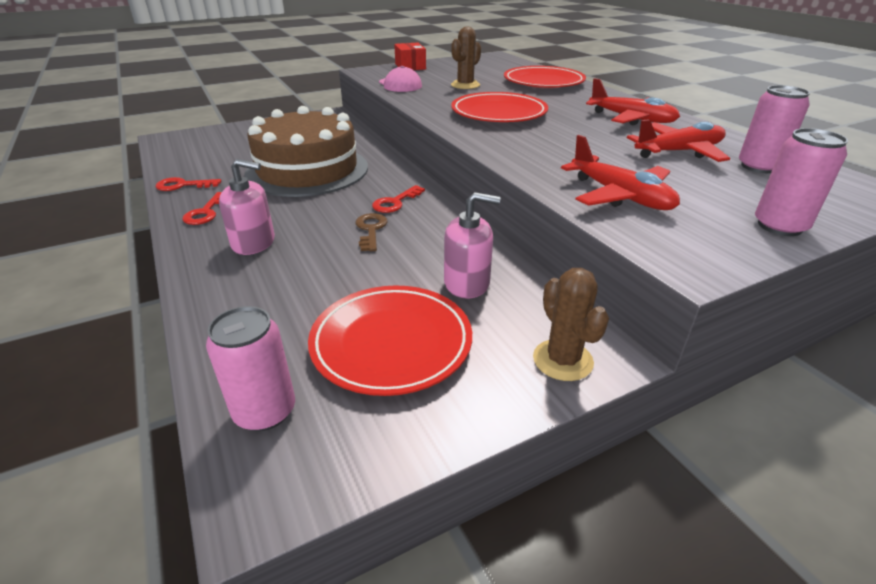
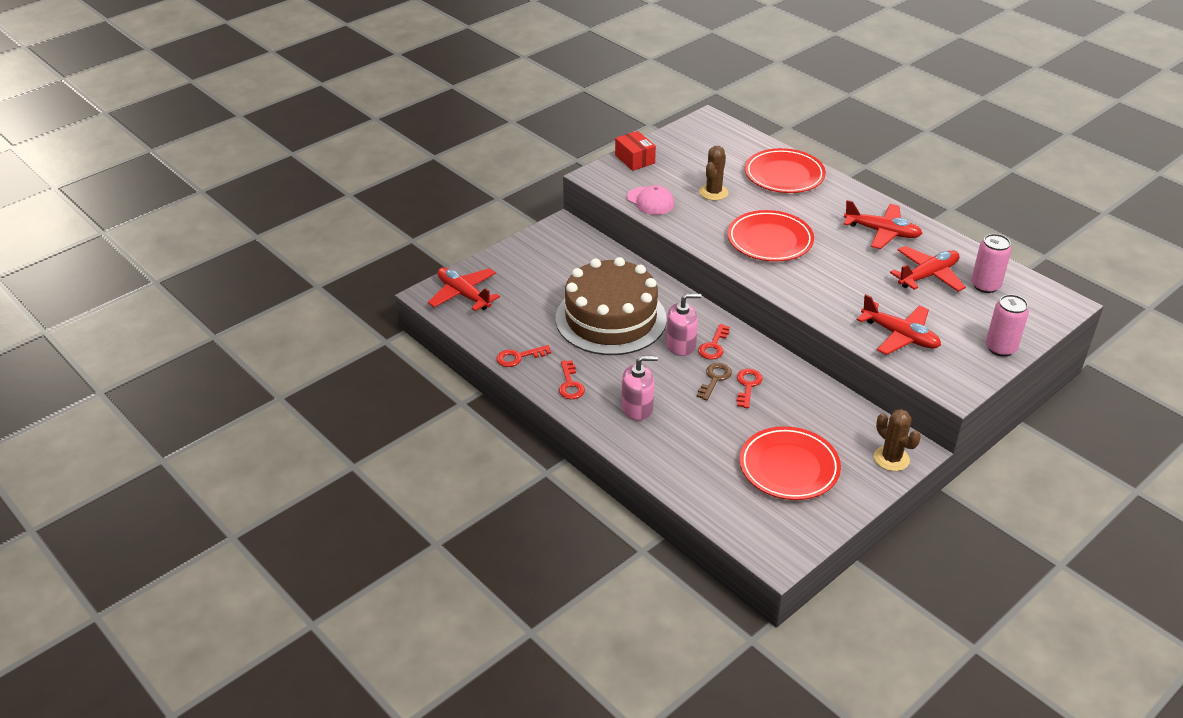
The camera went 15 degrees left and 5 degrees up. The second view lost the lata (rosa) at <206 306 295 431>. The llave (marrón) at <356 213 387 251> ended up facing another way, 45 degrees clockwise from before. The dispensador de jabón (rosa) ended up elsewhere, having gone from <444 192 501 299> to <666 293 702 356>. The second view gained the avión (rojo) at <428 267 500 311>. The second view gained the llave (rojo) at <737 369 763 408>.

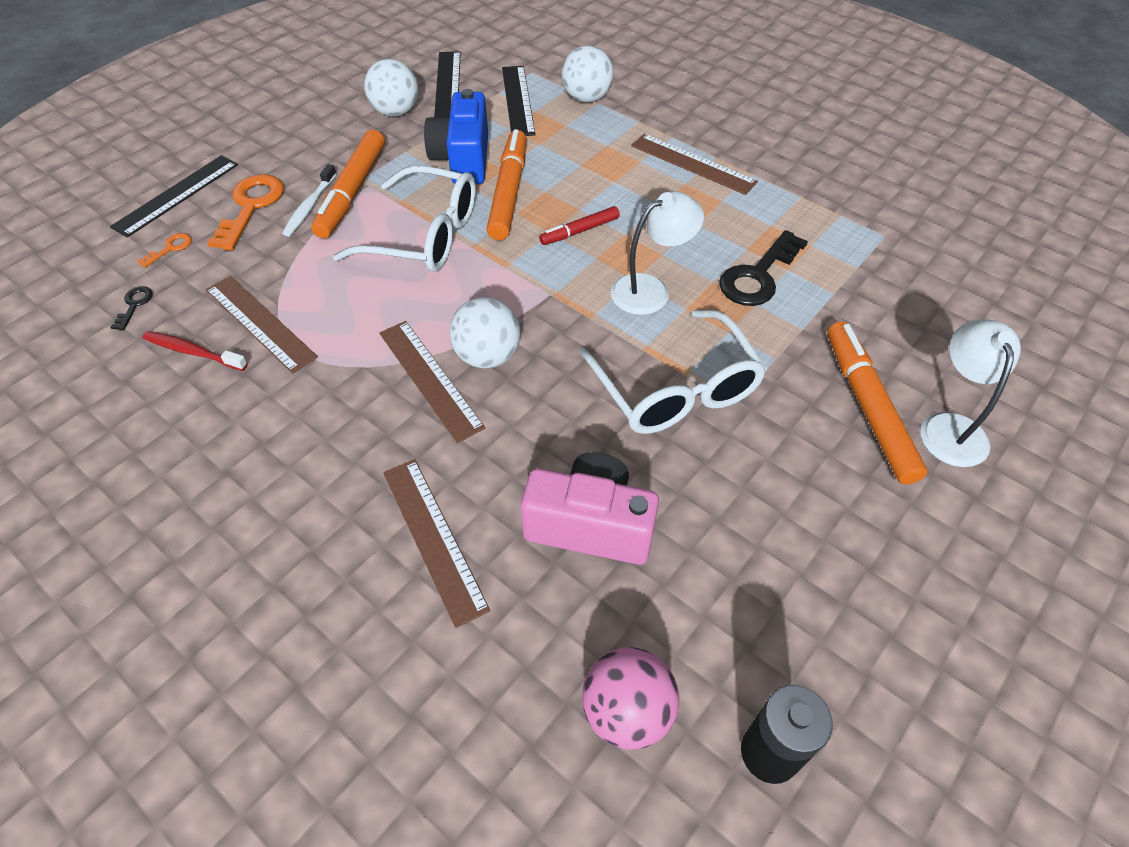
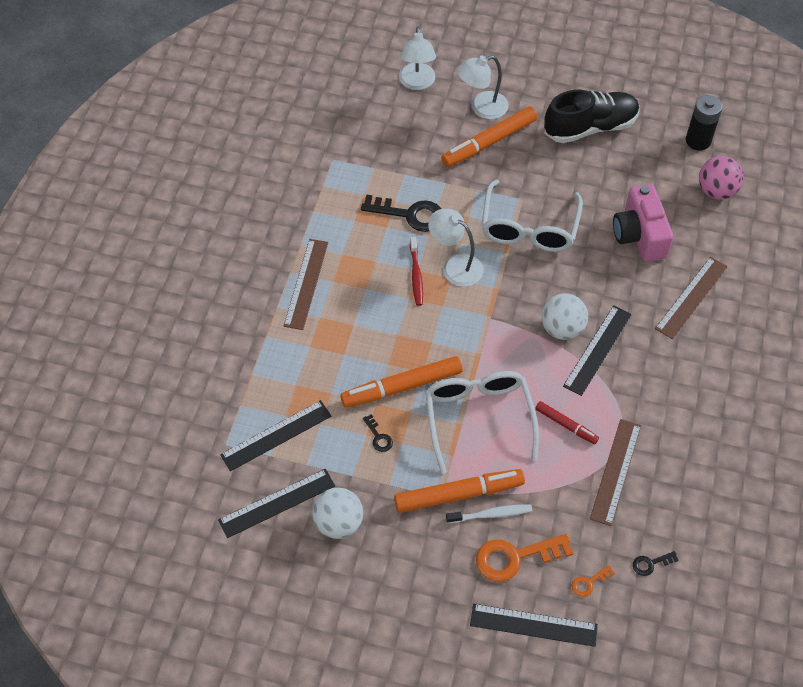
The camera went 115 degrees left and 5 degrees up. The llave (naranja) at <137 233 192 268> ended up facing another way, 45 degrees counterclockwise from before. The cepillo de dientes (rojo) ended up elsewhere, having gone from <142 331 248 371> to <410 237 423 306>. What was the regla (marrón) at <379 321 485 443> turned into the regla (negro) at <563 305 632 396>. Where the cámara (azul) stood at <424 89 488 184>, the llave (negro) came to stand at <363 414 393 452>. The rotulador (rojo) ended up elsewhere, having gone from <539 206 620 245> to <535 401 599 444>. The second view lost the pelota (blanco) at <561 46 614 103>. The gafas (blanco) at <578 310 767 434> ended up facing another way, 150 degrees clockwise from before. The second view gained the lámpara (blanco) at <399 27 436 90>. The second view gained the zapato (negro) at <544 90 640 143>.

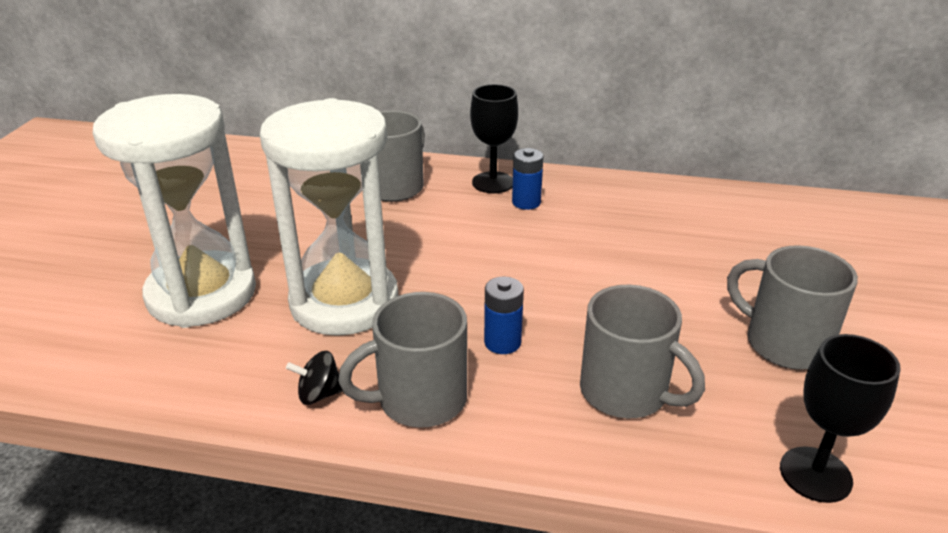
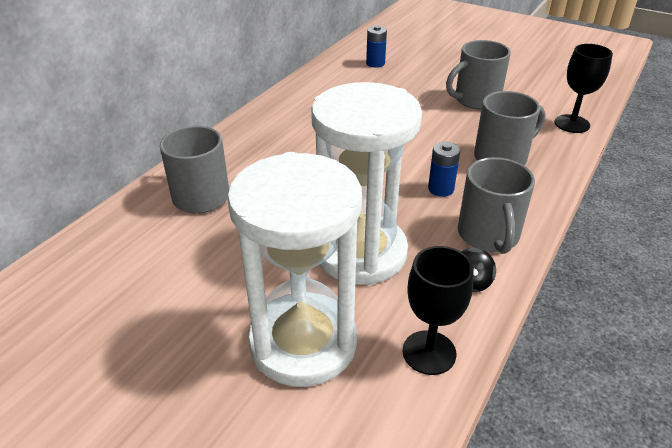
The camera went 70 degrees left and 5 degrees up. The copa (negro) ended up elsewhere, having gone from <470 84 518 193> to <403 246 473 375>. The pila (azul) ended up elsewhere, having gone from <512 148 543 210> to <366 25 387 68>.

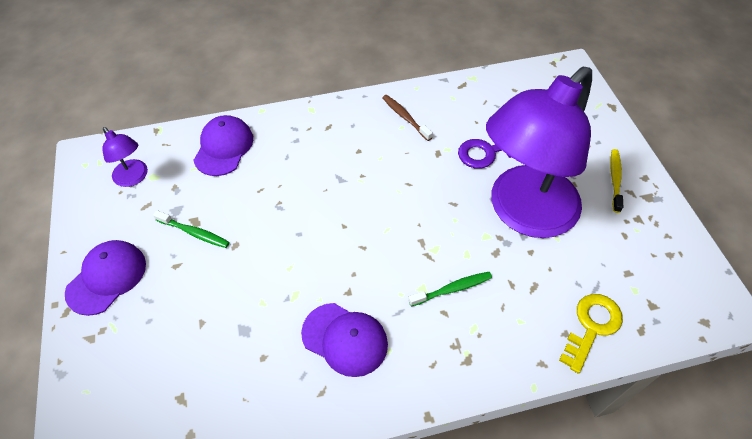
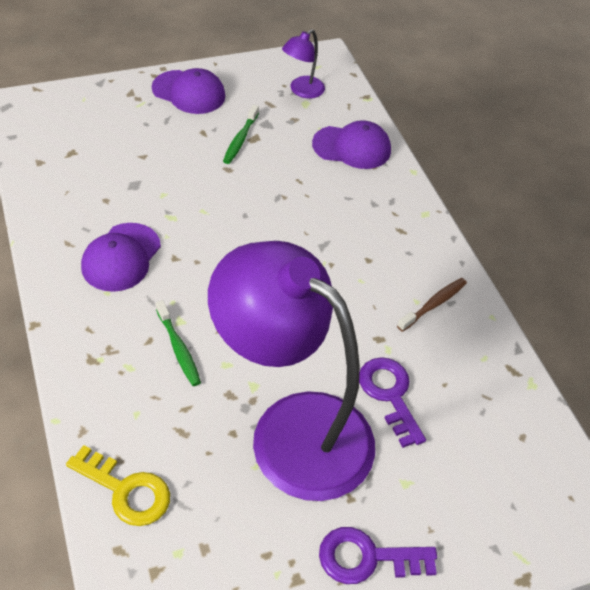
The camera went 80 degrees right and 5 degrees down. Where the cepillo de dientes (amarillo) stood at <610 149 623 213>, the llave (morado) came to stand at <319 527 437 584>.

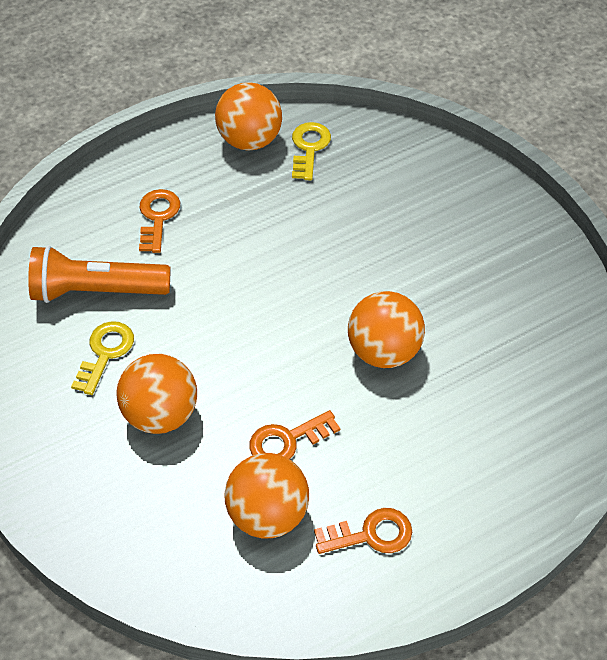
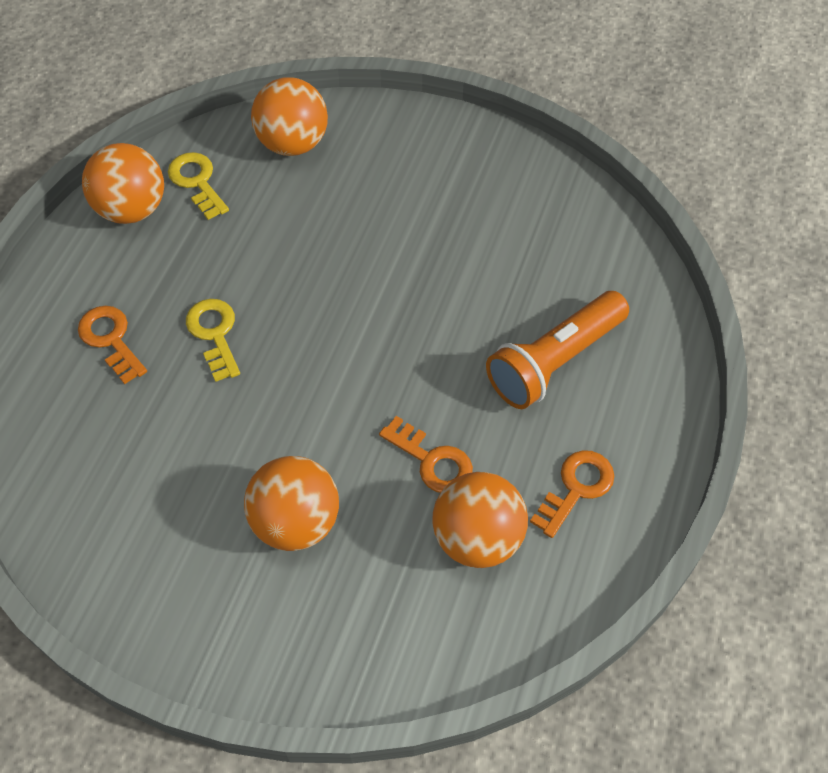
The camera went 40 degrees left and 5 degrees up. The lámpara de mano (naranja) ended up elsewhere, having gone from <28 245 171 303> to <486 291 629 409>. The llave (amarillo) ended up elsewhere, having gone from <71 321 134 395> to <186 299 240 382>. The llave (naranja) at <249 410 340 459> ended up facing another way, 75 degrees counterclockwise from before. The pelota (naranja) ended up elsewhere, having gone from <348 291 425 368> to <251 77 328 156>.

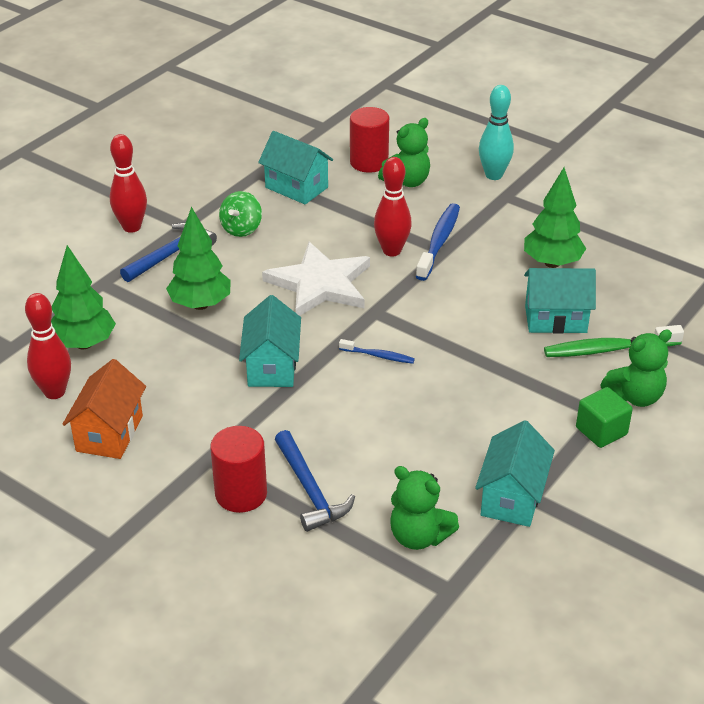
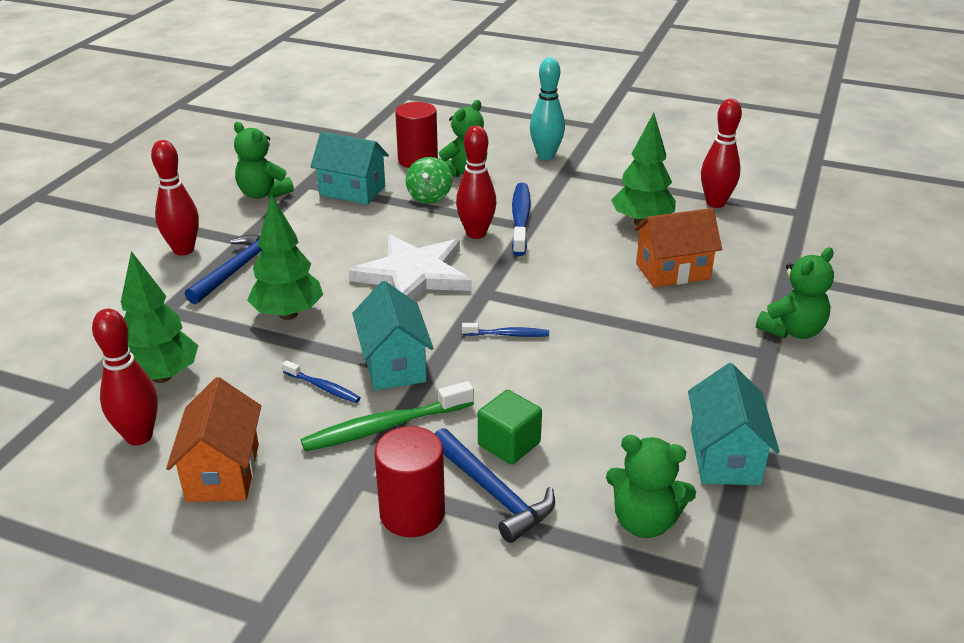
The camera went 15 degrees left and 5 degrees down. The peonza (verde) ended up elsewhere, having gone from <219 191 262 237> to <406 157 452 204>. What was the casa (turquesa) at <524 268 596 334> turned into the casa (naranja) at <634 208 722 287>. The cepillo de dientes (verde) ended up elsewhere, having gone from <544 325 684 357> to <301 381 474 452>. The cubo (verde) ended up elsewhere, having gone from <576 387 633 448> to <478 390 542 465>. The second view gained the osito (verde) at <234 122 294 199>. The second view gained the cepillo de dientes (azul) at <282 360 361 403>. The second view gained the bolo (rojo) at <701 99 742 208>.

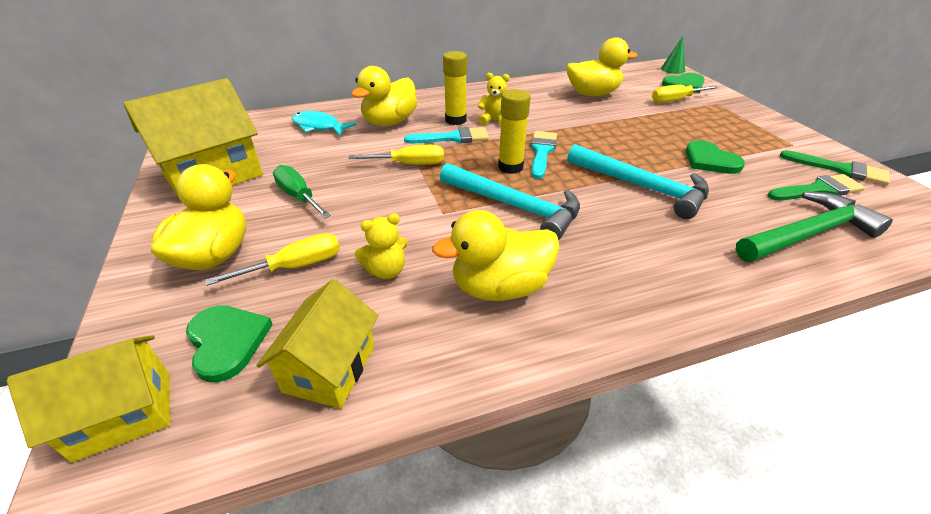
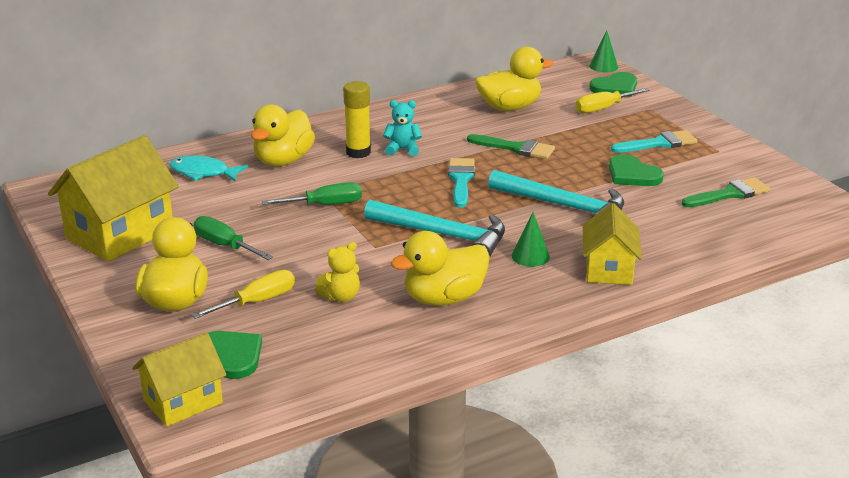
The camera went 10 degrees left and 10 degrees down. The casa (amarillo) ended up elsewhere, having gone from <256 279 379 409> to <583 203 642 285>. What was the destornillador (amarillo) at <349 145 444 165> turned into the destornillador (verde) at <262 182 362 205>. The pincel (turquesa) ended up elsewhere, having gone from <404 127 489 143> to <611 130 697 153>. What was the osito (amarillo) at <478 73 510 126> turned into the osito (turquesa) at <383 100 422 156>. The second view lost the barra de pegamento (amarillo) at <498 89 531 174>. The second view lost the martillo (verde) at <735 192 893 262>. The pincel (verde) ended up elsewhere, having gone from <780 150 890 185> to <467 134 555 159>. The second view gained the cono (verde) at <511 212 550 267>.

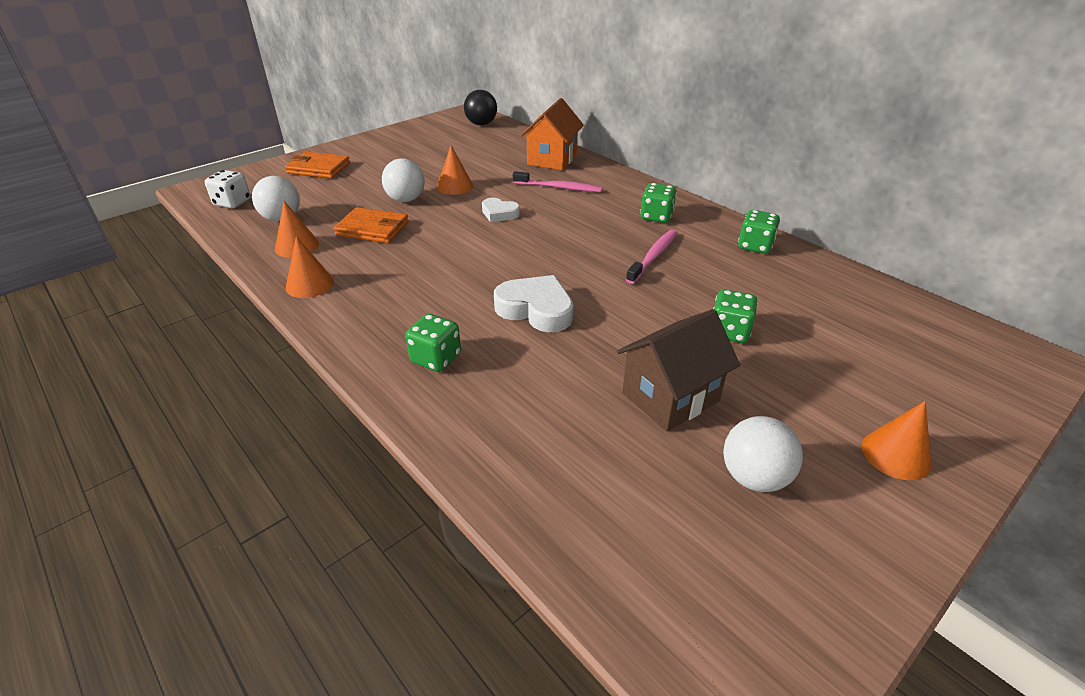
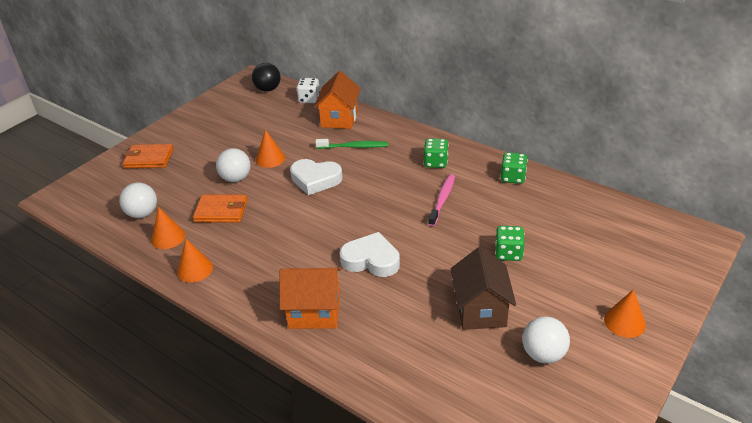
The camera went 10 degrees left and 0 degrees up. The dado (blanco) ended up elsewhere, having gone from <205 170 251 208> to <296 78 320 103>. Where the dado (verde) stood at <405 314 461 372>, the casa (naranja) came to stand at <280 268 341 329>. The size of the corazón (blanco) at <482 198 520 222> changed by a factor of 1.66. What was the cepillo de dientes (rosa) at <513 171 602 192> turned into the cepillo de dientes (verde) at <315 139 388 149>. The casa (marrón) at <617 309 740 431> ended up facing another way, 45 degrees counterclockwise from before.

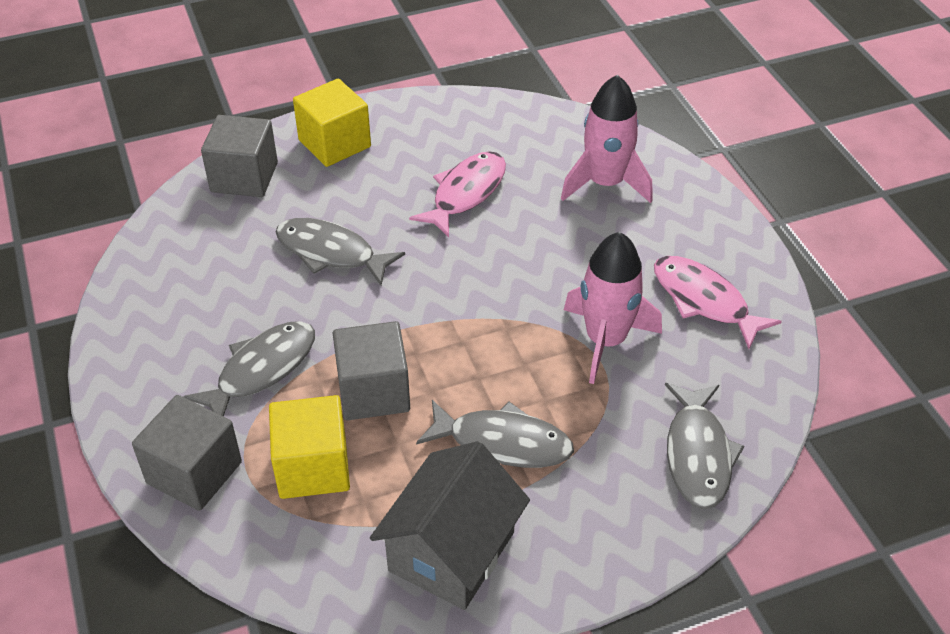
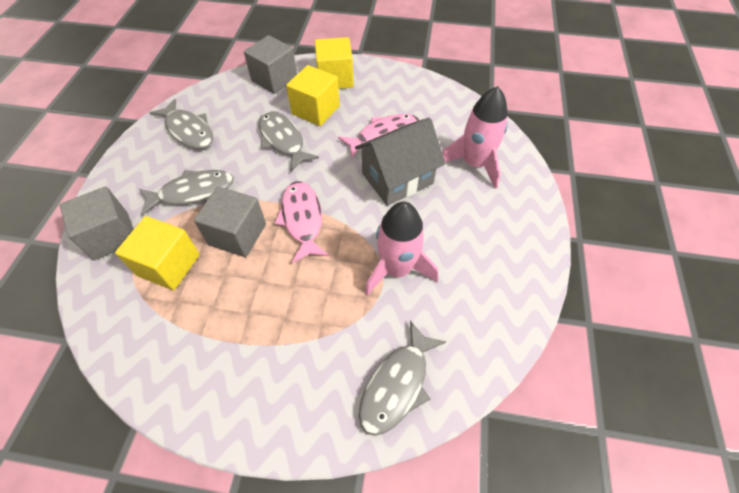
The camera went 30 degrees right and 10 degrees up. The casa (gris) ended up elsewhere, having gone from <370 441 530 610> to <355 118 445 206>. The pez (gris) ended up elsewhere, having gone from <416 400 574 468> to <150 99 213 149>. The pez (rosa) ended up elsewhere, having gone from <654 256 782 349> to <274 181 329 263>. The second view gained the cubo (amarillo) at <286 65 340 126>.

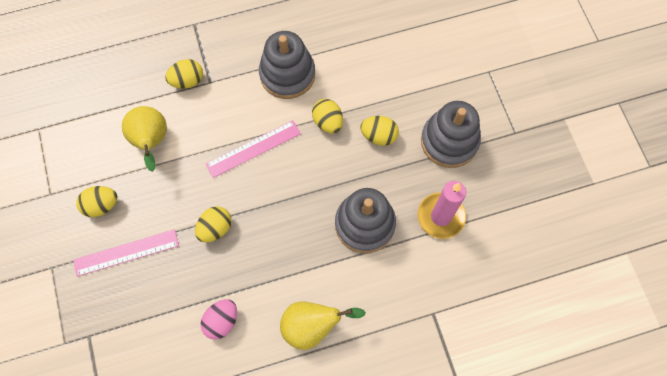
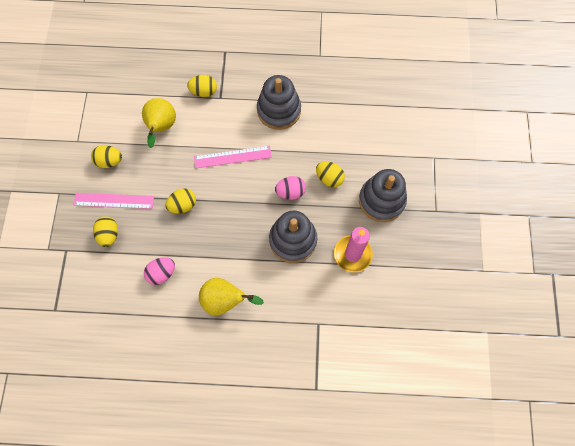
The camera went 20 degrees right and 0 degrees up. The huevo (amarillo) ended up elsewhere, having gone from <312 99 343 134> to <93 216 118 247>. The second view gained the huevo (rosa) at <275 176 306 200>.

